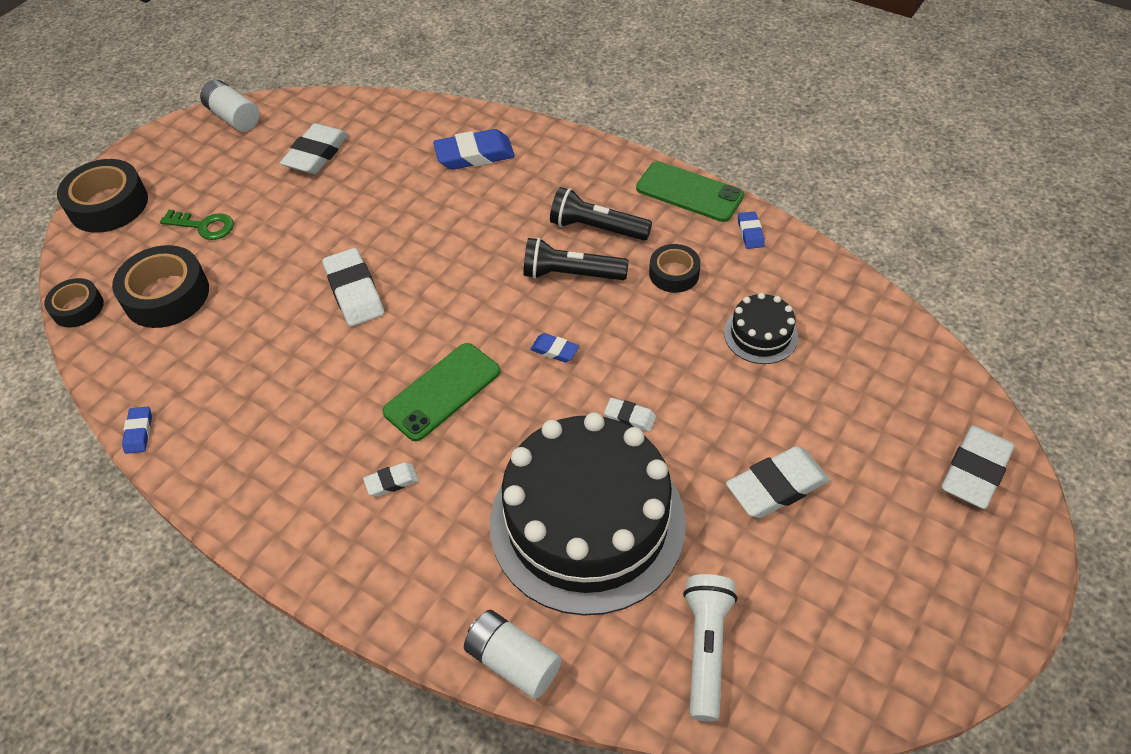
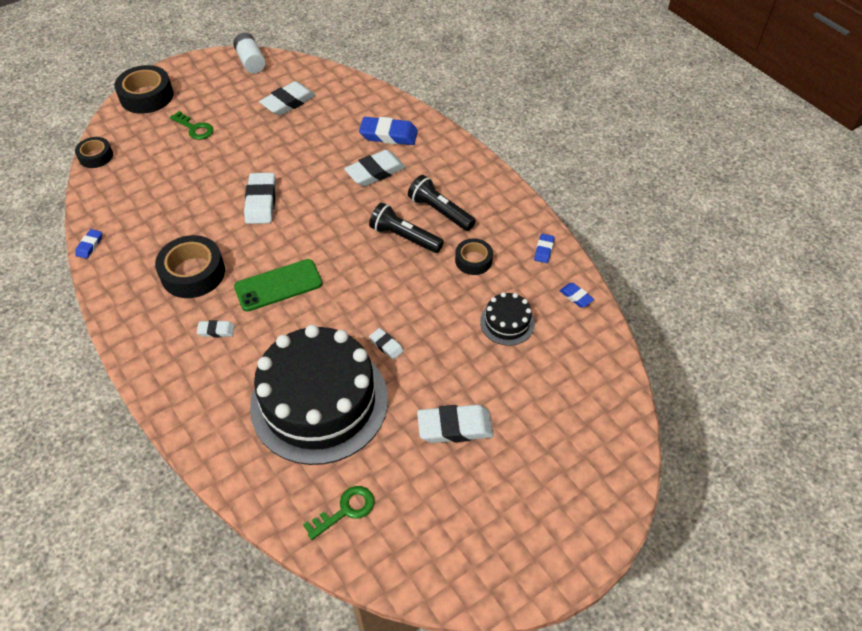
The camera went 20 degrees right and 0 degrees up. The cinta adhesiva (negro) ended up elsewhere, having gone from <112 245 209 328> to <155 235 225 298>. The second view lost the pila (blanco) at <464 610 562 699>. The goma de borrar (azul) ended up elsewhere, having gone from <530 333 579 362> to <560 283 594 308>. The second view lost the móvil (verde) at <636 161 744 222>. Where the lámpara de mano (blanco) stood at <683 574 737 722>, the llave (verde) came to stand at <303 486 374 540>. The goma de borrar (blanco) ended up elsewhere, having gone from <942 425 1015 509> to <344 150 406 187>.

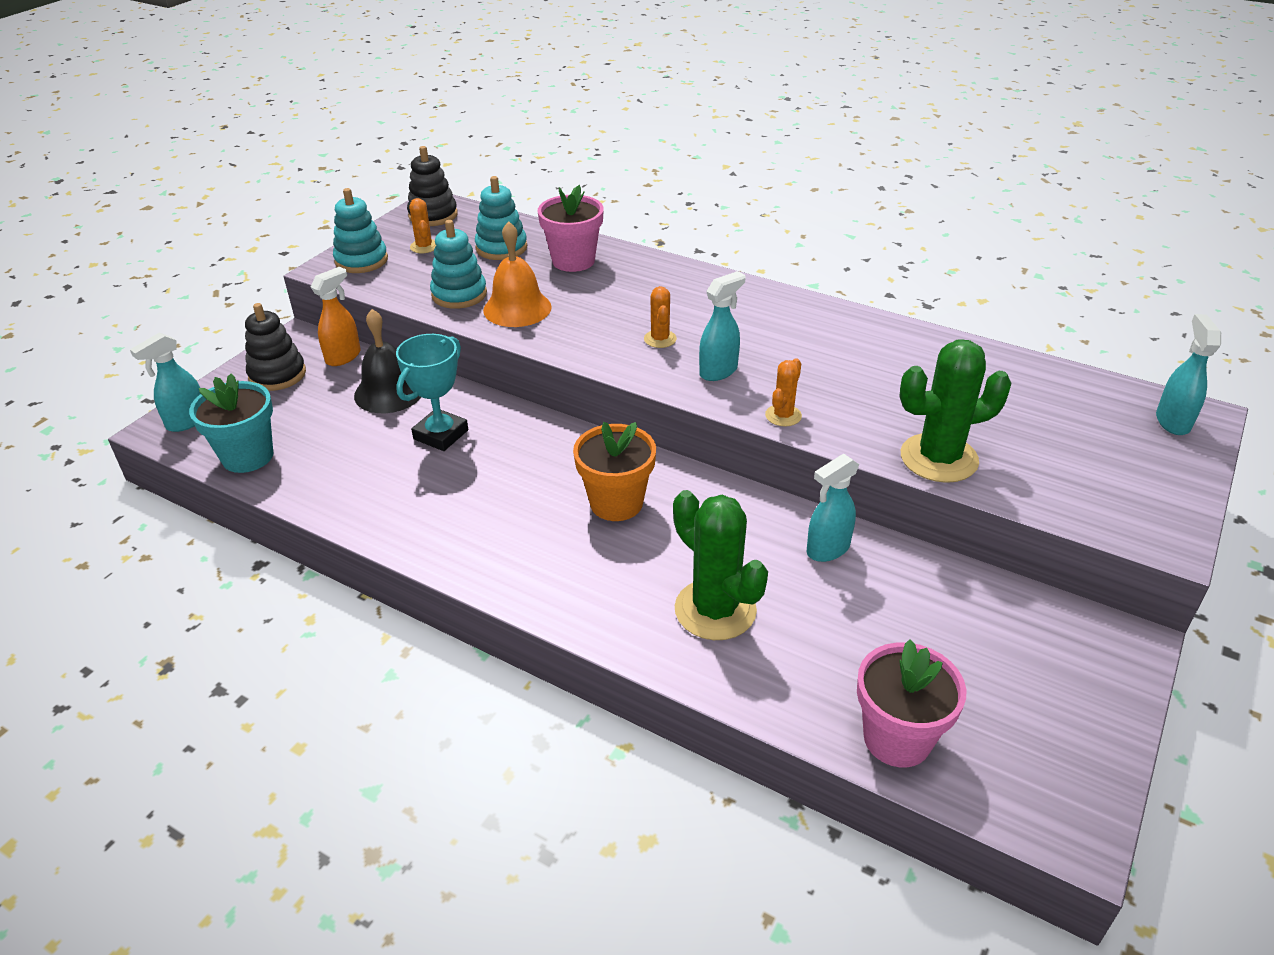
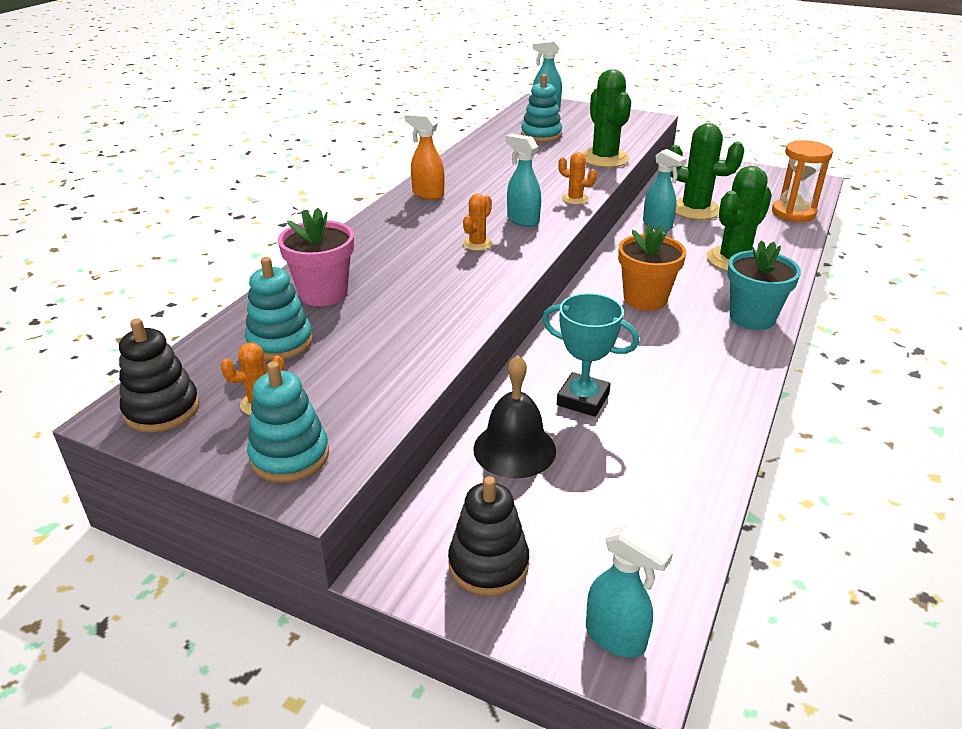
The camera went 95 degrees left and 5 degrees down. The maceta (turquesa) ended up elsewhere, having gone from <189 374 273 473> to <727 240 801 330>. The pulverizador (naranja) ended up elsewhere, having gone from <311 267 361 366> to <405 113 445 200>. The juguete apilable (turquesa) ended up elsewhere, having gone from <430 220 487 309> to <521 74 562 142>. The second view lost the campana (naranja) at <483 221 552 327>. The cactus (naranja) at <644 286 677 348> ended up facing another way, 45 degrees counterclockwise from before. Where the maceta (rosa) stood at <857 639 966 767>, the reloj de arena (naranja) came to stand at <772 140 833 222>. The second view gained the cactus (verde) at <670 123 744 220>.

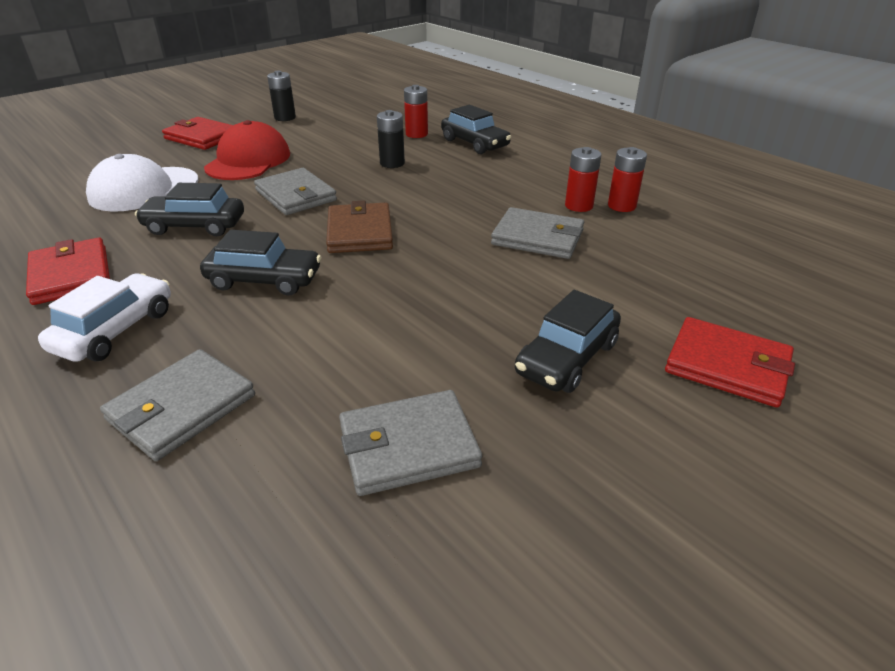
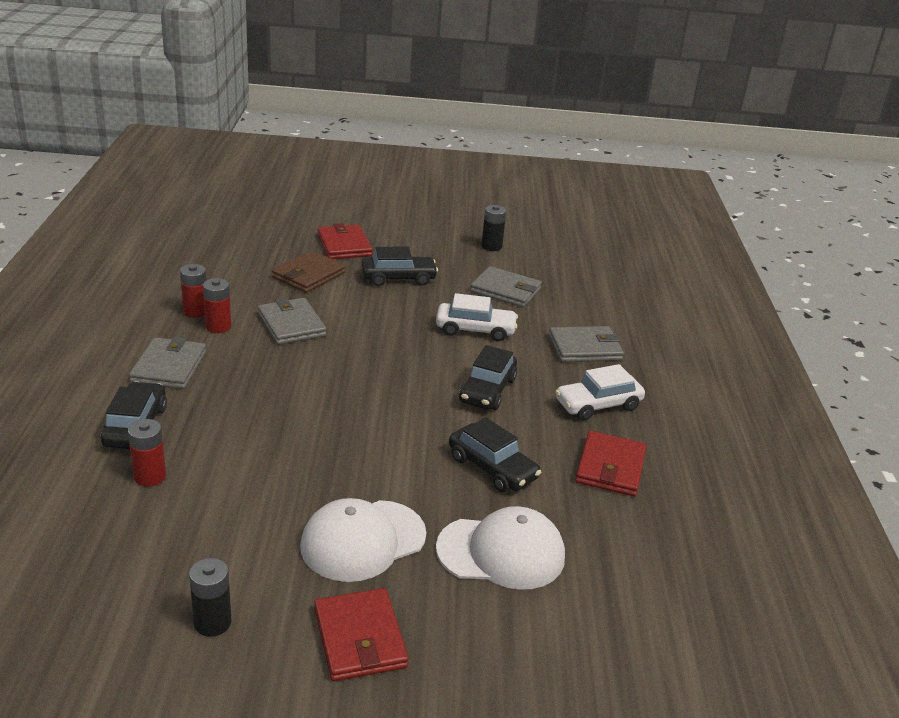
The camera went 140 degrees left and 5 degrees down. The coche (negro) at <200 230 321 295> ended up facing another way, 120 degrees counterclockwise from before. What was the gorra (rojo) at <204 120 290 180> turned into the gorra (blanco) at <300 498 426 582>. The cartera (gris) ended up elsewhere, having gone from <254 168 337 215> to <129 337 206 389>. The cartera (marrón) ended up elsewhere, having gone from <326 200 393 253> to <272 251 346 293>. The pila (negro) ended up elsewhere, having gone from <377 110 405 168> to <481 205 506 251>. The second view gained the coche (blanco) at <436 293 518 341>.

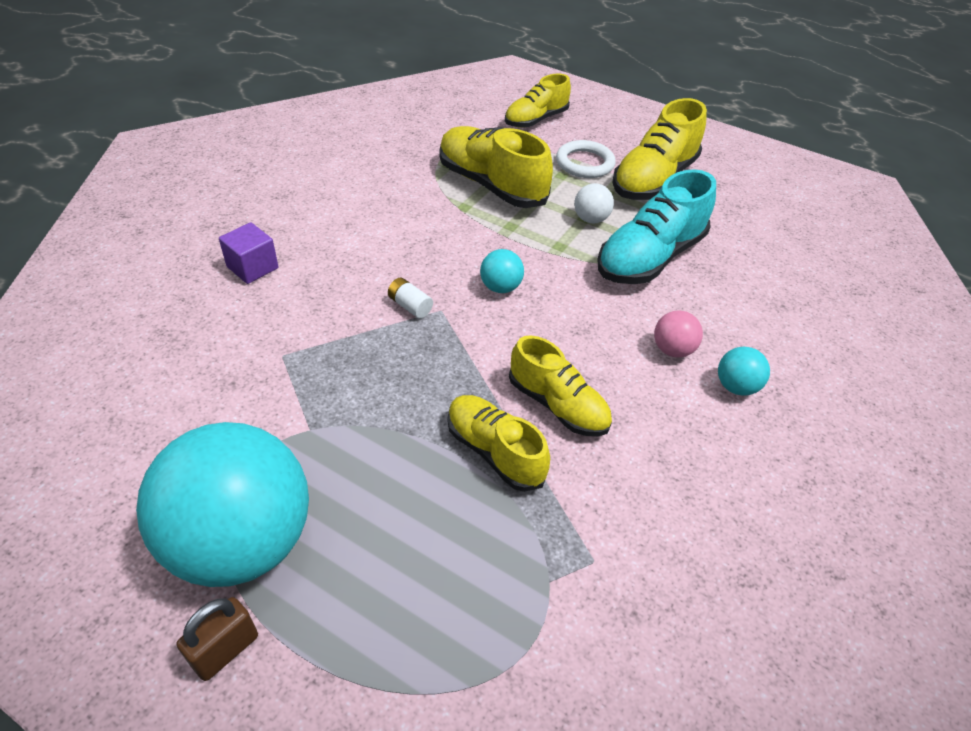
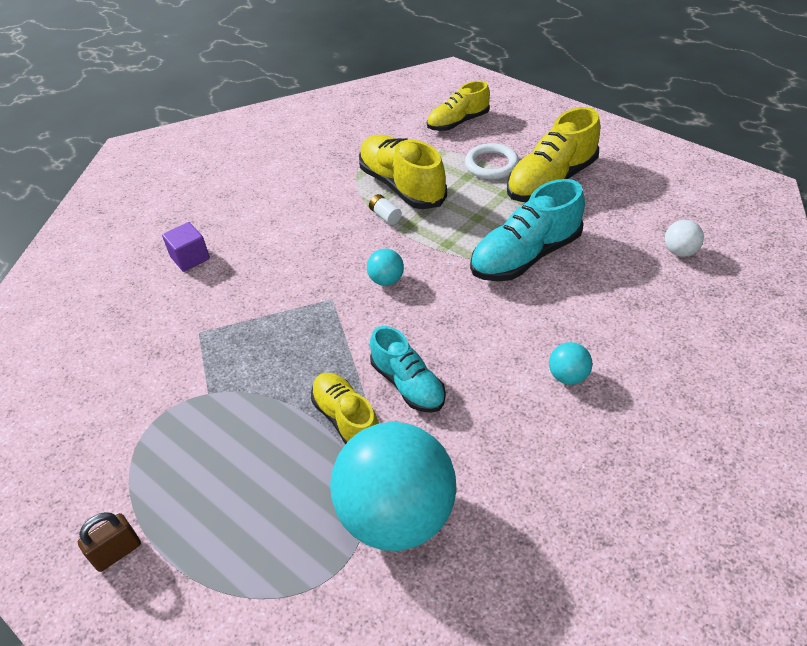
The camera went 15 degrees right and 0 degrees up. The pelota (turquesa) ended up elsewhere, having gone from <136 422 309 587> to <330 422 457 551>. The pila (blanco) ended up elsewhere, having gone from <388 278 433 319> to <369 194 402 225>. What was the zapato (amarillo) at <509 335 612 436> turned into the zapato (turquesa) at <370 326 446 413>. The pelota (blanco) ended up elsewhere, having gone from <574 183 614 224> to <665 220 704 257>. The second view lost the pelota (rosa) at <654 310 703 358>.

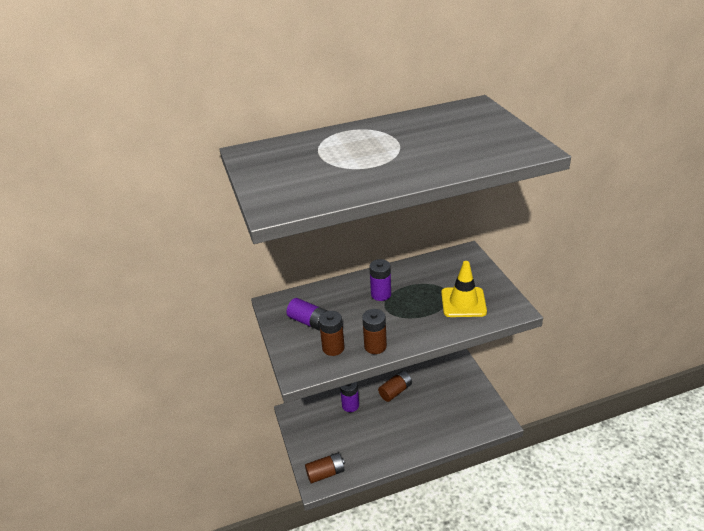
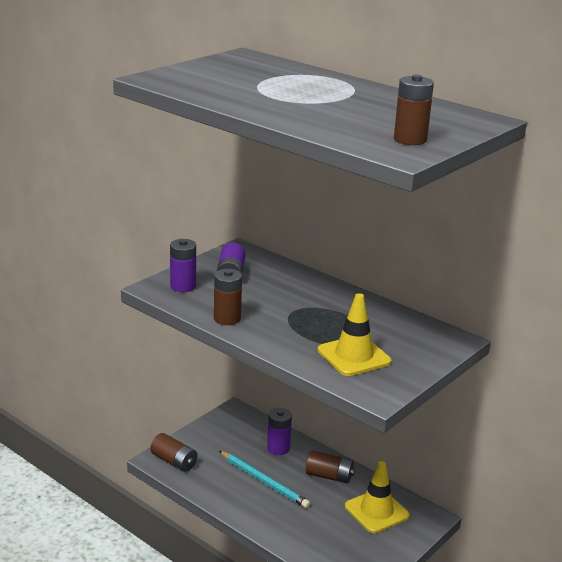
The camera went 55 degrees right and 10 degrees down. The pila (marrón) ended up elsewhere, having gone from <319 311 345 356> to <394 75 434 145>. The pila (morado) ended up elsewhere, having gone from <369 259 391 301> to <170 239 196 292>. The second view gained the lápiz (turquesa) at <219 451 310 508>. The second view gained the cono de tráfico (amarillo) at <345 461 409 533>.

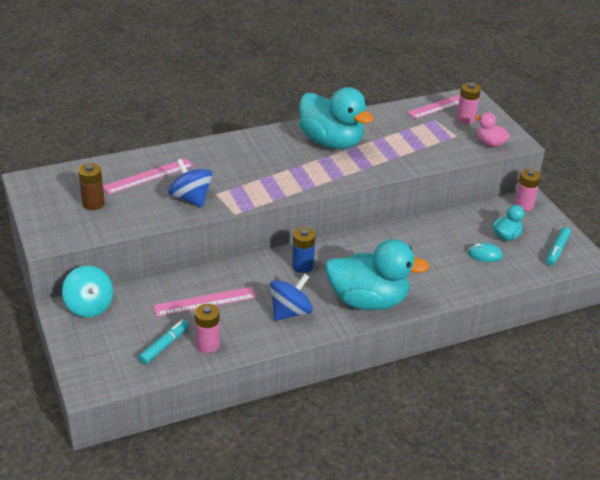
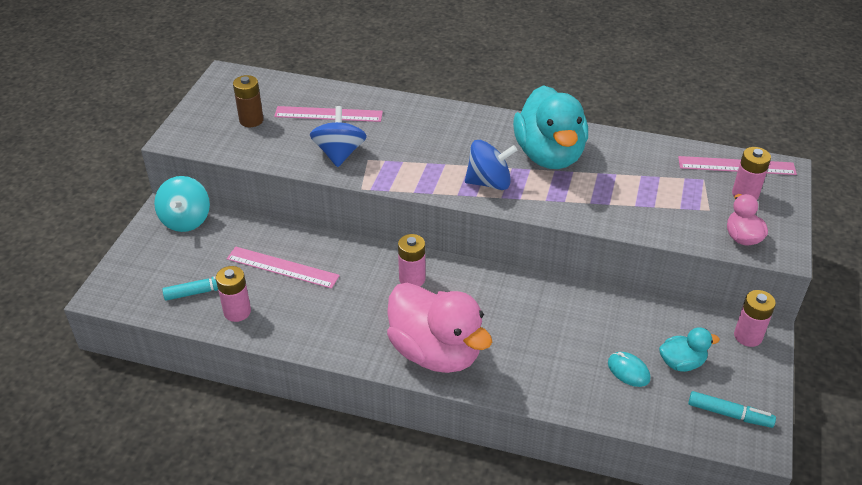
The camera went 40 degrees right and 5 degrees up. The peonza (azul) ended up elsewhere, having gone from <270 274 313 321> to <465 140 517 190>. What was the pila (azul) at <292 227 315 273> turned into the pila (rosa) at <398 234 425 286>. What was the pato (turquesa) at <325 239 429 310> turned into the pato (rosa) at <387 283 492 373>. The rotulador (turquesa) at <546 227 571 265> ended up facing another way, 135 degrees counterclockwise from before.

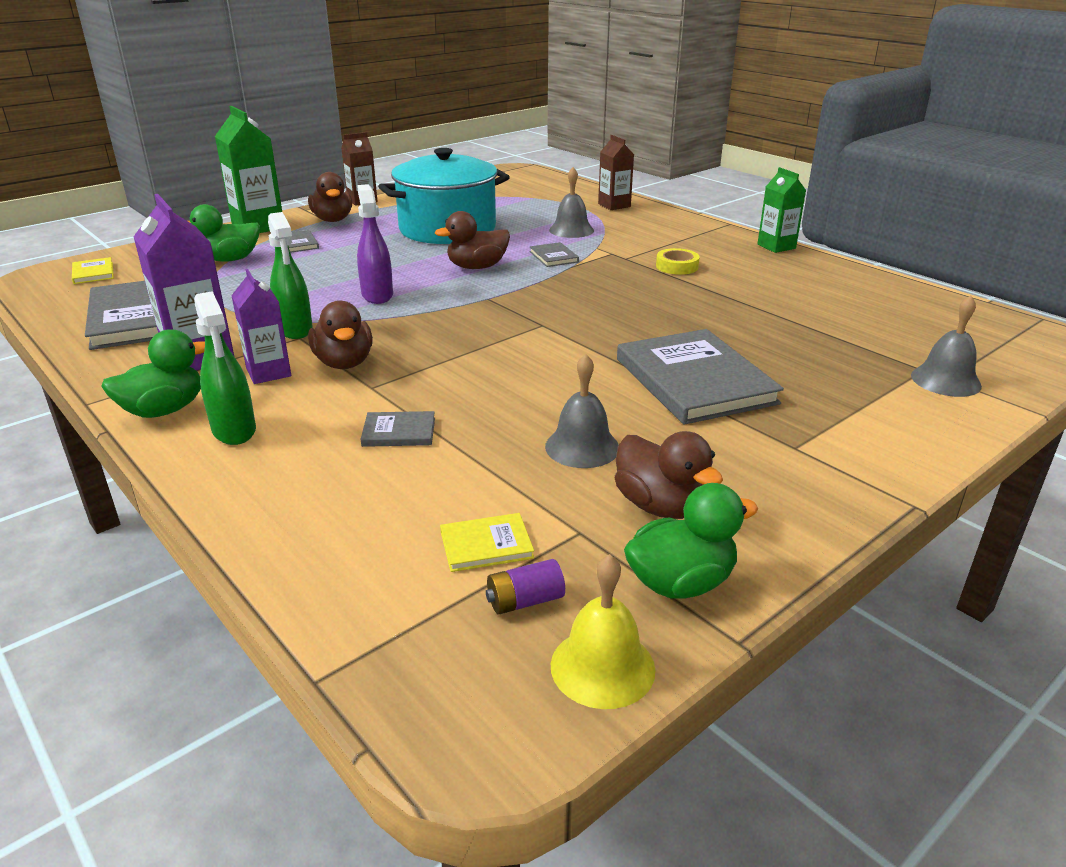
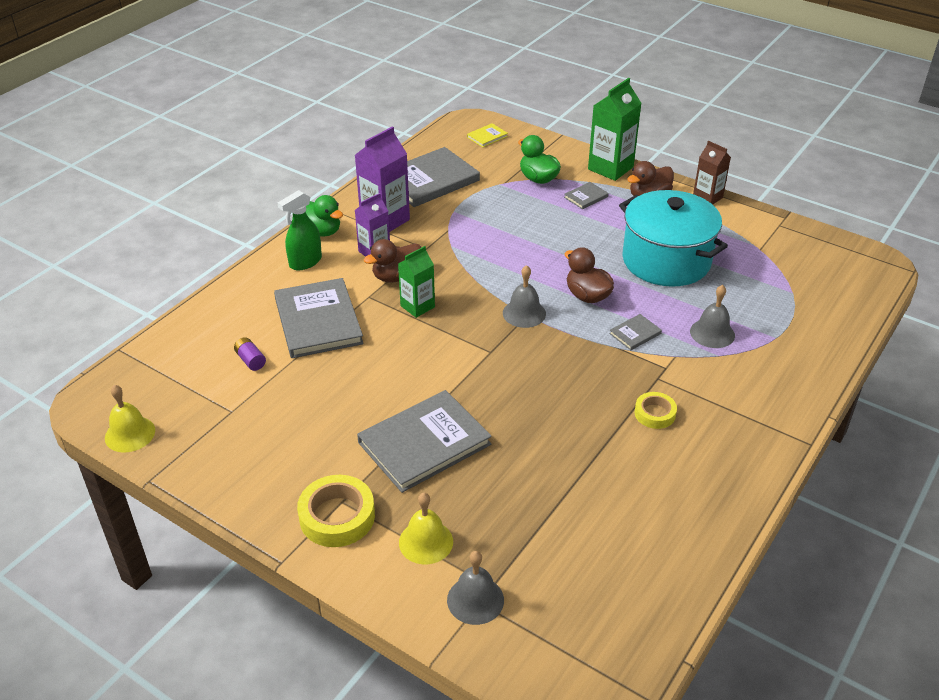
The camera went 75 degrees right and 10 degrees up. The second view lost the pulverizador (verde) at <268 212 313 339>. The second view lost the pulverizador (morado) at <357 184 393 304>. The size of the libro (gris) at <360 411 435 447> changed by a factor of 2.28. The second view lost the libro (amarillo) at <440 513 534 572>. The pila (morado) ended up elsewhere, having gone from <486 559 565 615> to <234 337 266 371>. The campana (gris) ended up elsewhere, having gone from <545 354 619 468> to <503 265 546 328>. The second view lost the cartón de leche (marrón) at <598 135 634 210>. The second view lost the pato (marrón) at <615 431 723 519>. The second view lost the pato (verde) at <624 483 758 599>. The cartón de leche (verde) ended up elsewhere, having gone from <758 167 806 253> to <398 246 435 318>. The second view gained the cinta adhesiva (amarillo) at <297 475 375 547>. The second view gained the campana (amarillo) at <399 493 453 564>.

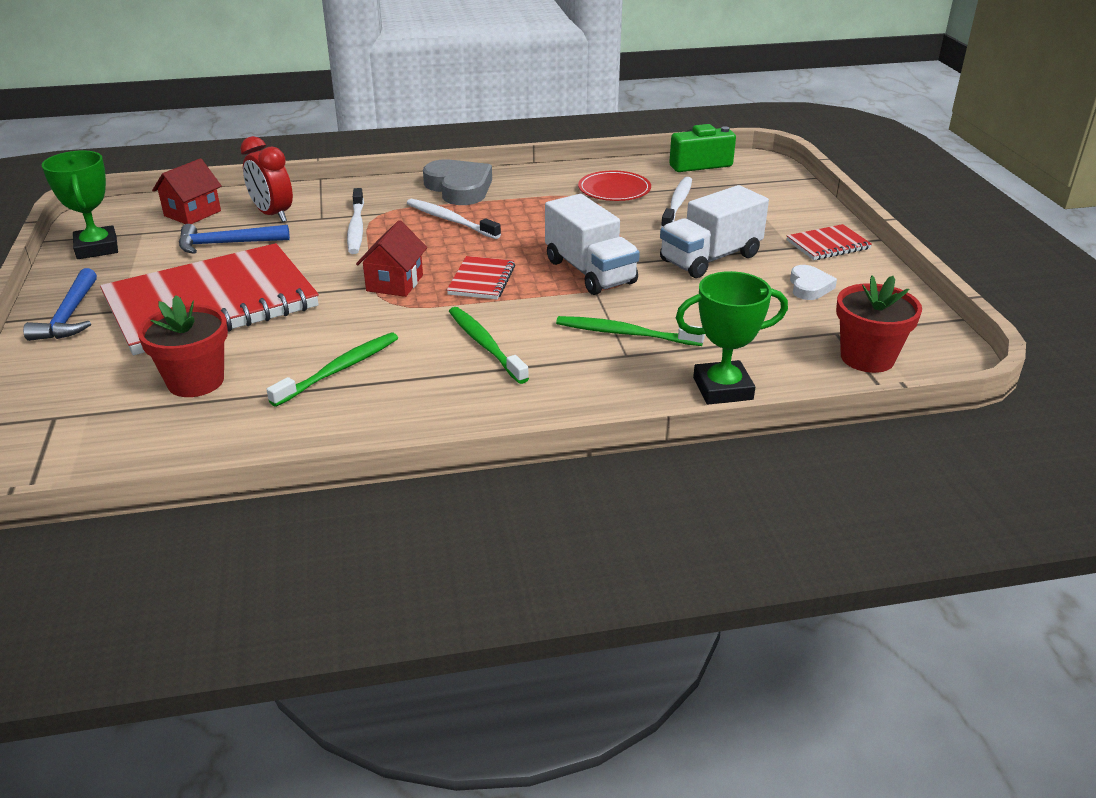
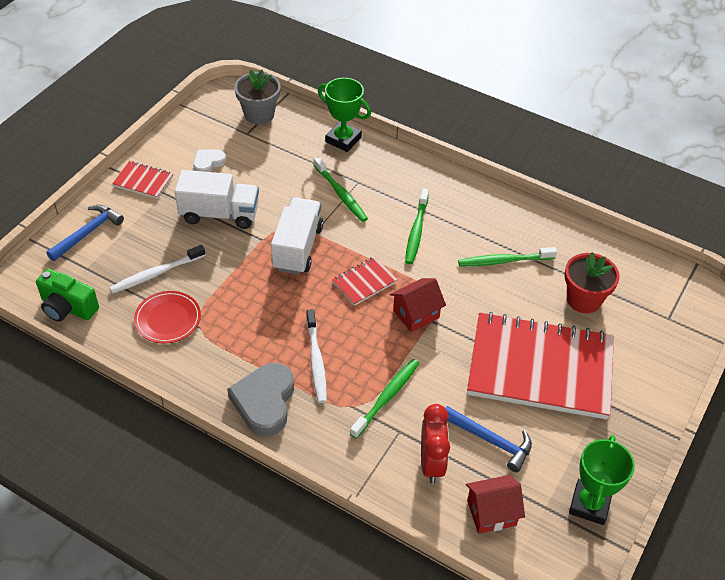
The camera went 140 degrees left and 15 degrees up. The martillo (azul) ended up elsewhere, having gone from <23 268 97 341> to <46 205 124 261>. What was the cepillo de dientes (blanco) at <347 188 364 254> turned into the cepillo de dientes (verde) at <350 359 419 439>. What was the maceta (rojo) at <836 275 922 373> turned into the maceta (gris) at <234 70 281 125>.

